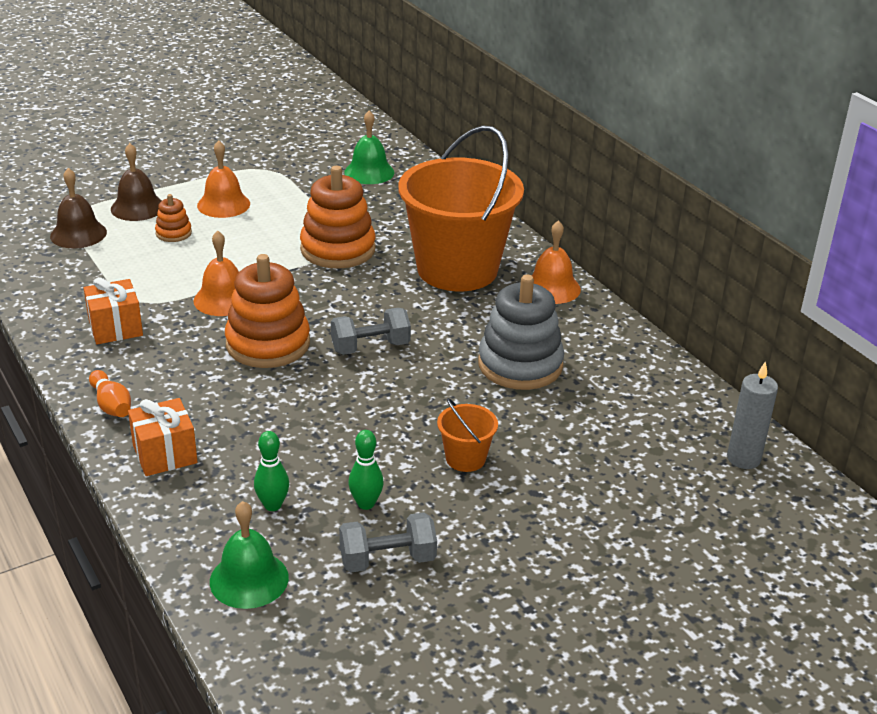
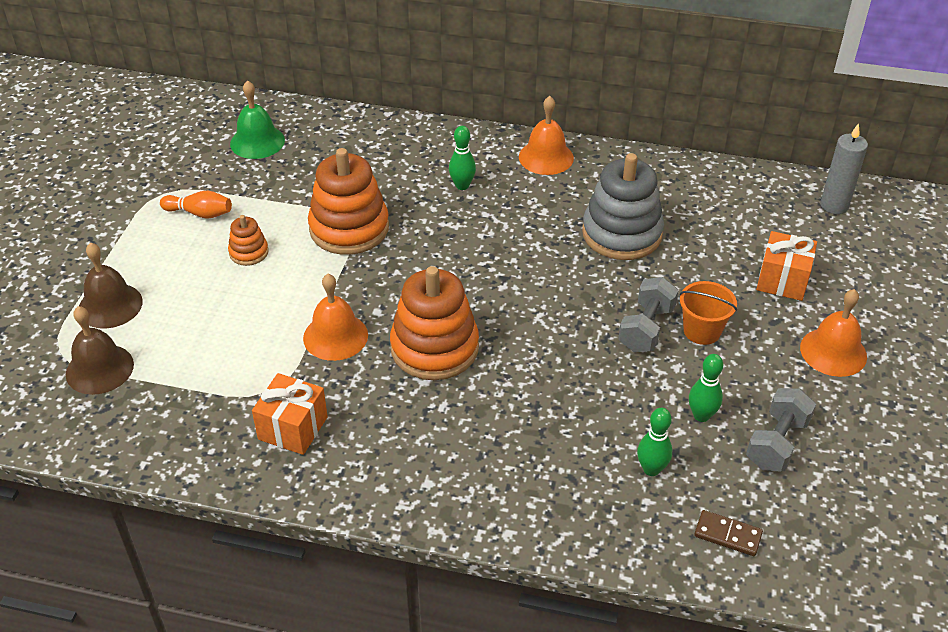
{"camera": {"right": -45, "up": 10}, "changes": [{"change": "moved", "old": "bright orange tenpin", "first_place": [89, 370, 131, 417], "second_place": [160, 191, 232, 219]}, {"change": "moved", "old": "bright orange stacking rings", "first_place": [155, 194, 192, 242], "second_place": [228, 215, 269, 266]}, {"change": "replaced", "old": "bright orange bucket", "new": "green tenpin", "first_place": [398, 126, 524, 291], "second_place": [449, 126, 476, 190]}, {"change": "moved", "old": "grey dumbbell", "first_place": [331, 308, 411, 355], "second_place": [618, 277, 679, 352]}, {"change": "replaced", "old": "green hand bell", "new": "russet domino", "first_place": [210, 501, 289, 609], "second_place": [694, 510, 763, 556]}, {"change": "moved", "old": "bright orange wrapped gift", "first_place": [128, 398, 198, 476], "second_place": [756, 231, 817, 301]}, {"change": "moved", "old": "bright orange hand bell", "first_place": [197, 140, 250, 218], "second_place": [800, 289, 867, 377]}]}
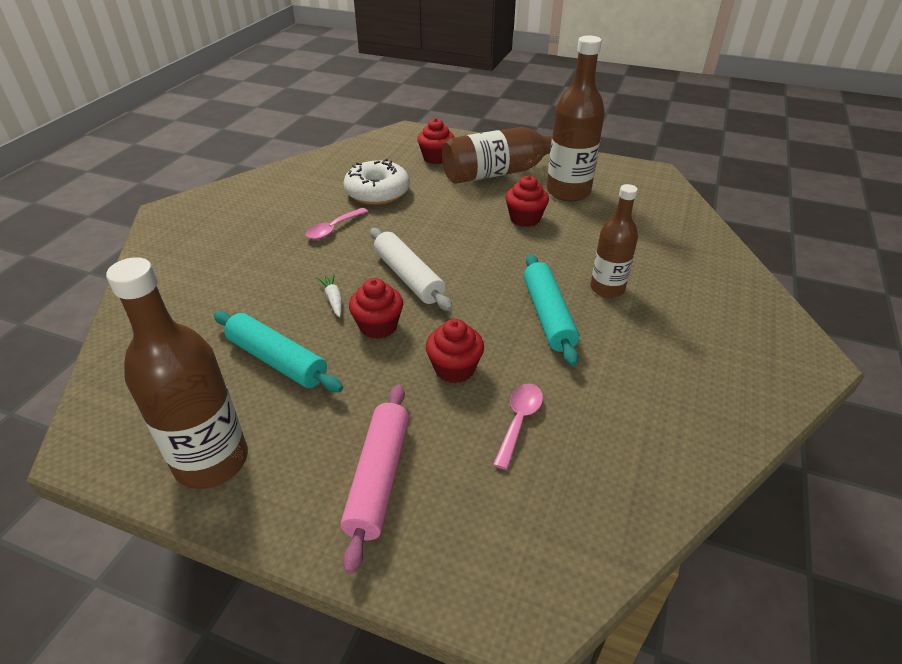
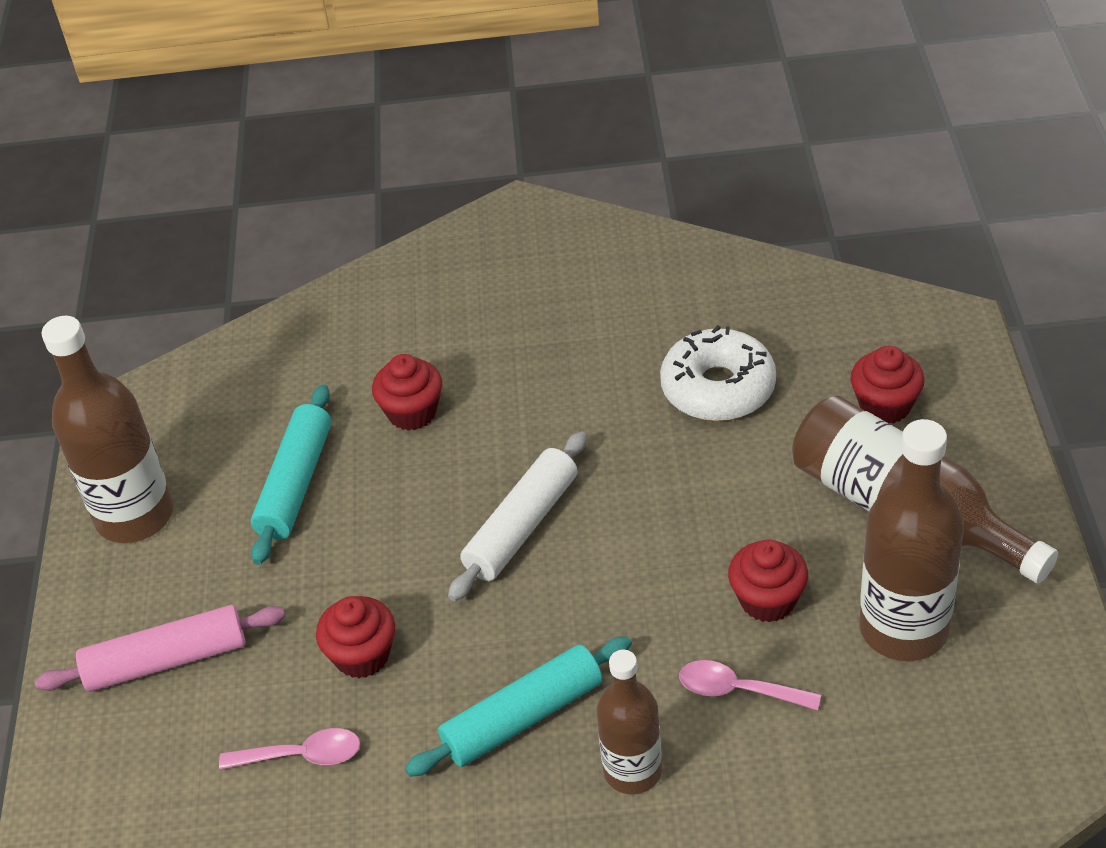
{"camera": {"right": 70, "up": 5}, "changes": [{"change": "moved", "old": "scarlet cupcake", "first_place": [349, 278, 403, 339], "second_place": [372, 354, 442, 431]}, {"change": "moved", "old": "pink spoon", "first_place": [305, 208, 368, 240], "second_place": [679, 660, 821, 710]}, {"change": "removed", "old": "pure white carrot", "first_place": [317, 274, 342, 318]}]}
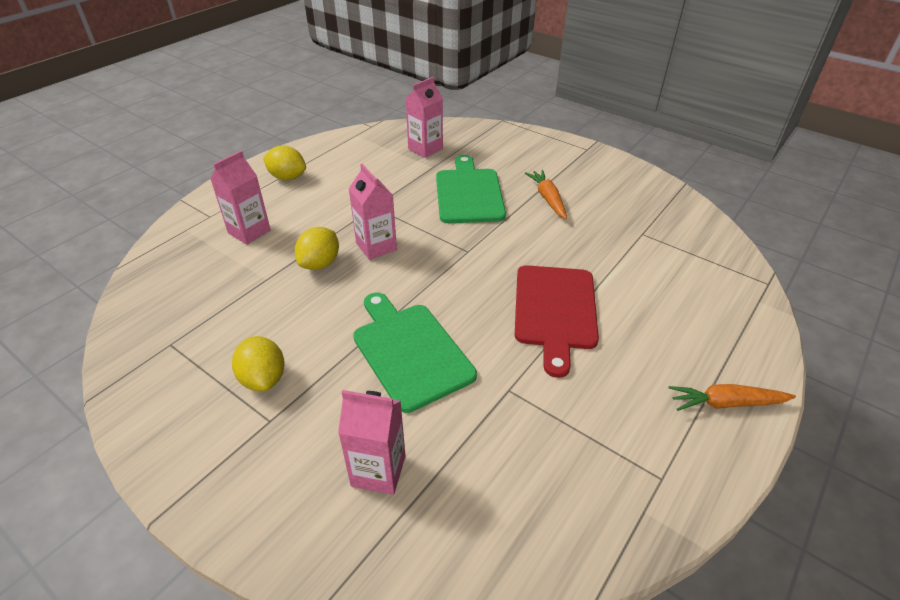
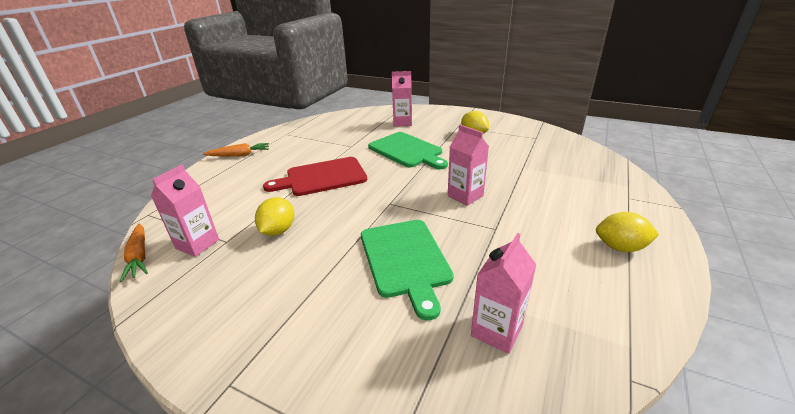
{"camera": {"right": 170, "up": -10}, "changes": [{"change": "moved", "old": "bright orange carrot", "first_place": [525, 170, 567, 219], "second_place": [120, 223, 148, 282]}, {"change": "moved", "old": "pink carton", "first_place": [210, 151, 271, 244], "second_place": [151, 164, 219, 257]}, {"change": "moved", "old": "yellow toy lemon", "first_place": [295, 227, 339, 270], "second_place": [255, 197, 294, 236]}, {"change": "turned", "old": "scarlet cutting board", "first_place": [515, 265, 599, 378], "second_place": [263, 157, 367, 196], "degrees": -105}]}
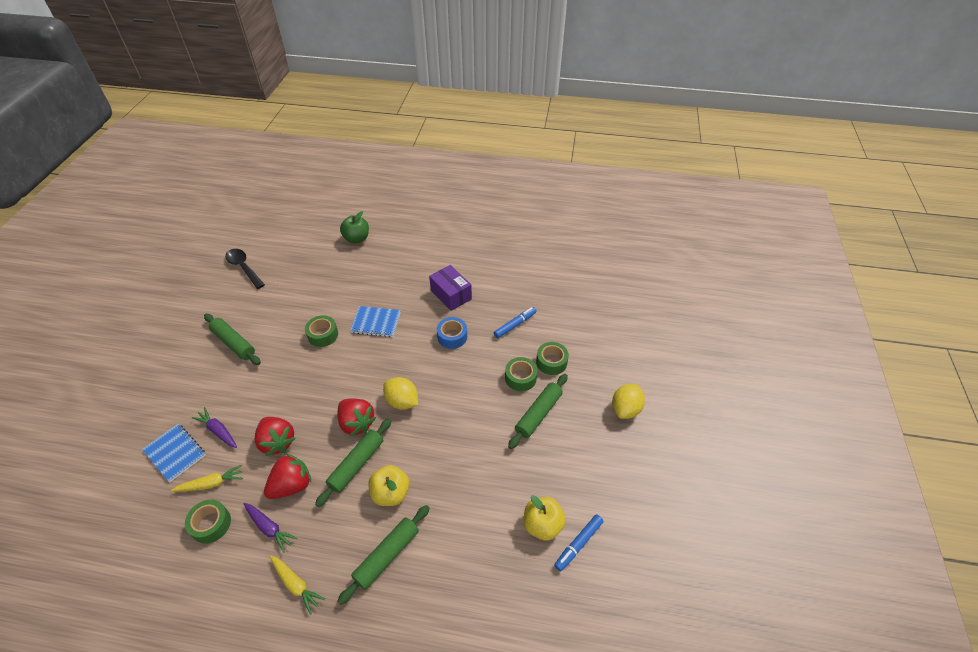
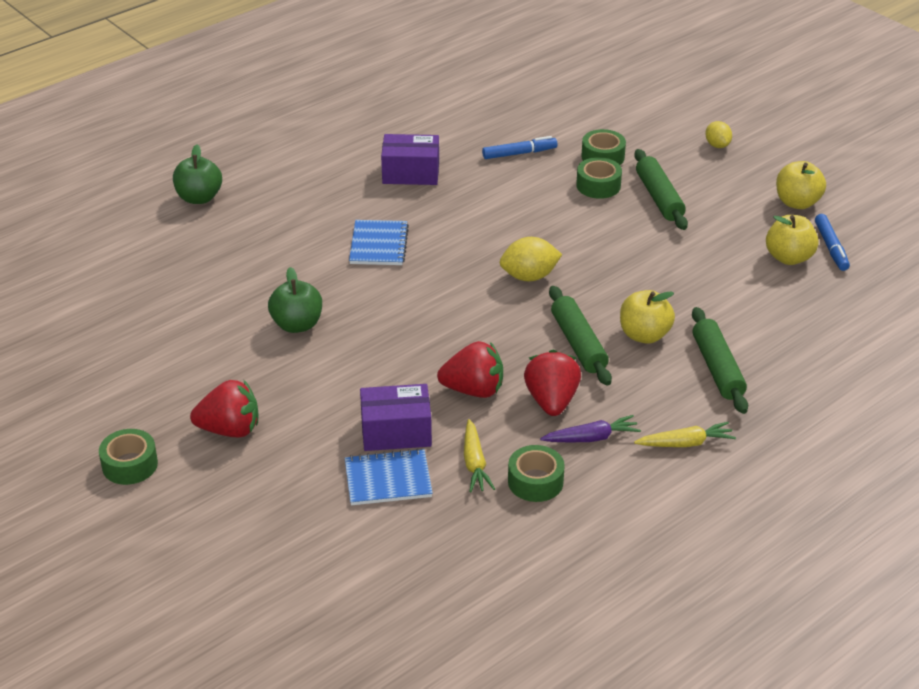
{"camera": {"right": -50, "up": -10}, "changes": [{"change": "moved", "old": "green tape", "first_place": [305, 315, 338, 347], "second_place": [99, 429, 158, 485]}, {"change": "moved", "old": "scarlet berry", "first_place": [337, 398, 376, 436], "second_place": [190, 380, 259, 437]}, {"change": "added", "new": "green apple fruit", "second_place": [268, 267, 322, 333]}, {"change": "turned", "old": "royal blue notepad", "first_place": [350, 306, 401, 337], "second_place": [349, 220, 409, 265], "degrees": -45}, {"change": "replaced", "old": "royal purple carrot", "new": "royal purple parcel", "first_place": [192, 407, 237, 448], "second_place": [360, 384, 432, 451]}, {"change": "turned", "old": "yellow carrot", "first_place": [171, 465, 243, 492], "second_place": [464, 419, 495, 492], "degrees": 150}, {"change": "turned", "old": "royal blue marker", "first_place": [494, 307, 537, 338], "second_place": [482, 136, 558, 159], "degrees": 75}, {"change": "resized", "old": "yellow toy lemon", "first_place": [612, 384, 645, 419], "second_place": [705, 121, 732, 148], "factor": 0.65}, {"change": "added", "new": "yellow apple fruit", "second_place": [776, 161, 826, 209]}, {"change": "removed", "old": "green rolling pin", "first_place": [204, 314, 261, 365]}, {"change": "removed", "old": "ebony spoon", "first_place": [225, 249, 265, 289]}, {"change": "removed", "old": "royal blue tape", "first_place": [437, 317, 467, 349]}]}
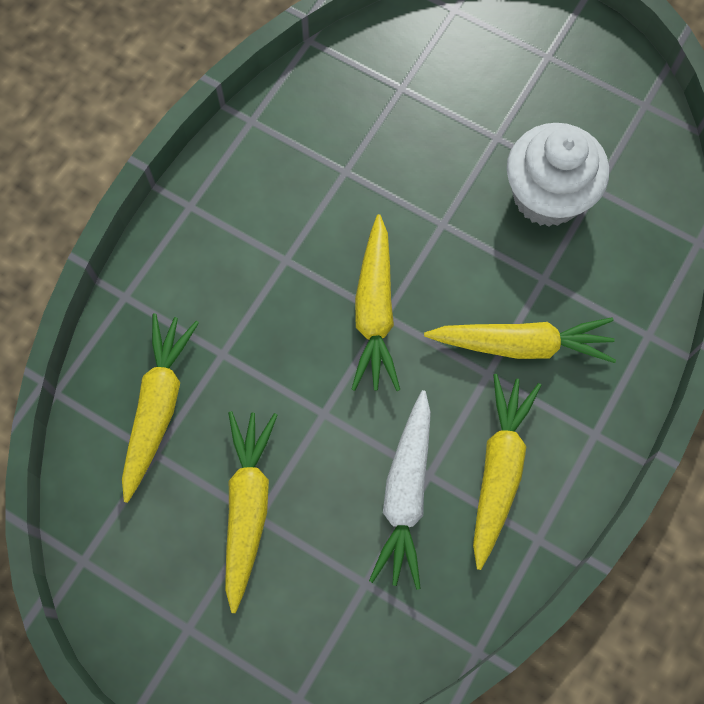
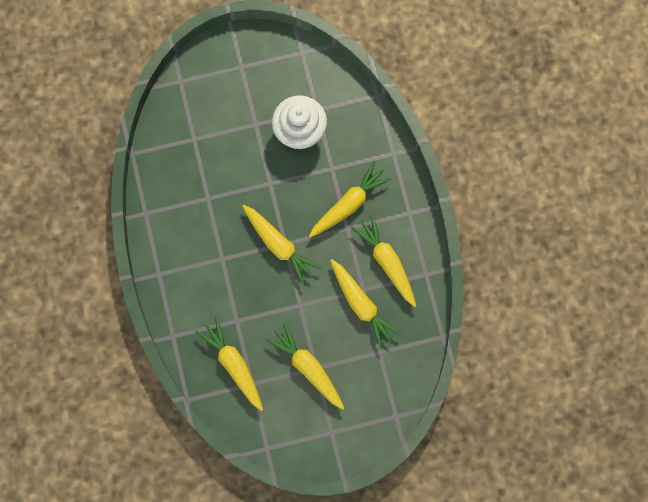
{"camera": {"right": -45, "up": 5}, "changes": [{"change": "recoloured", "old": "pure white carrot", "new": "yellow carrot", "first_place": [369, 390, 431, 590], "second_place": [330, 259, 401, 349]}]}
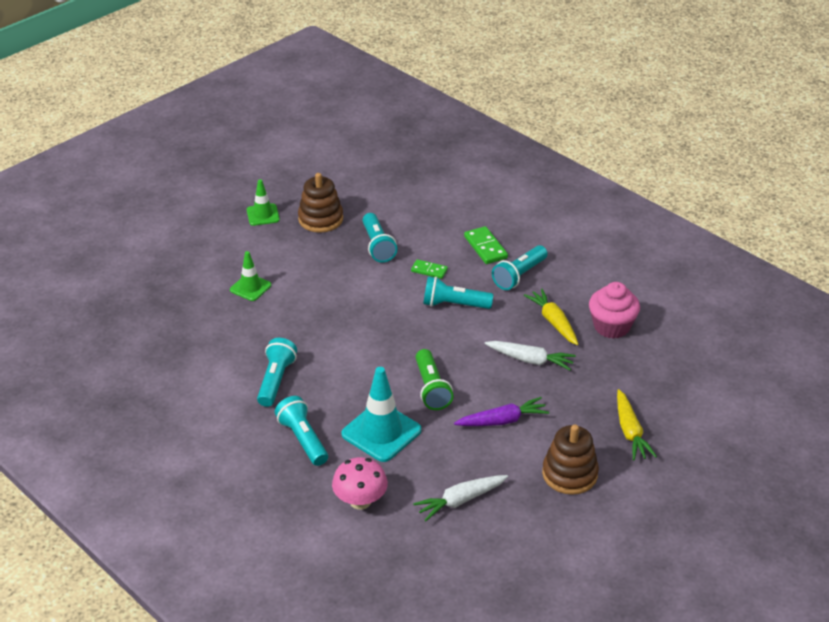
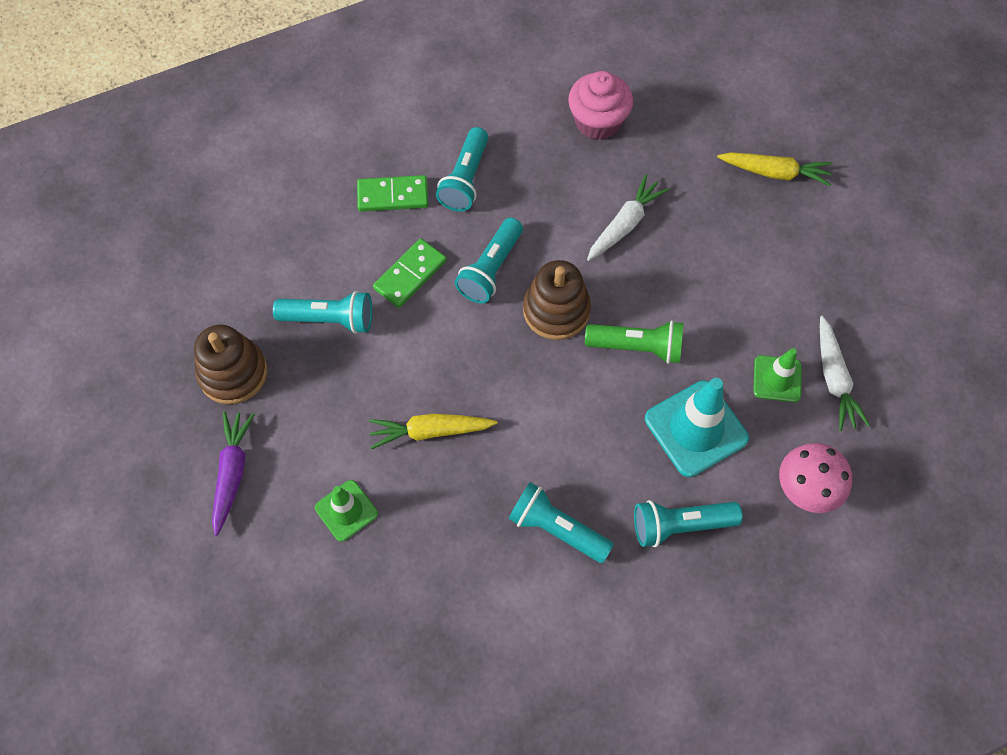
{"camera": {"right": -70, "up": 25}, "changes": [{"change": "moved", "old": "royal purple carrot", "first_place": [454, 397, 549, 426], "second_place": [212, 411, 255, 536]}, {"change": "moved", "old": "yellow carrot", "first_place": [524, 288, 579, 345], "second_place": [369, 414, 498, 449]}, {"change": "resized", "old": "green domino", "first_place": [411, 259, 448, 279], "second_place": [373, 239, 447, 308], "factor": 1.53}, {"change": "turned", "old": "turquoise torch", "first_place": [492, 245, 548, 290], "second_place": [436, 127, 488, 211], "degrees": 45}, {"change": "moved", "old": "russet stacking rings", "first_place": [542, 425, 599, 495], "second_place": [523, 260, 591, 340]}, {"change": "moved", "old": "green road cone", "first_place": [247, 179, 280, 226], "second_place": [753, 348, 802, 402]}]}
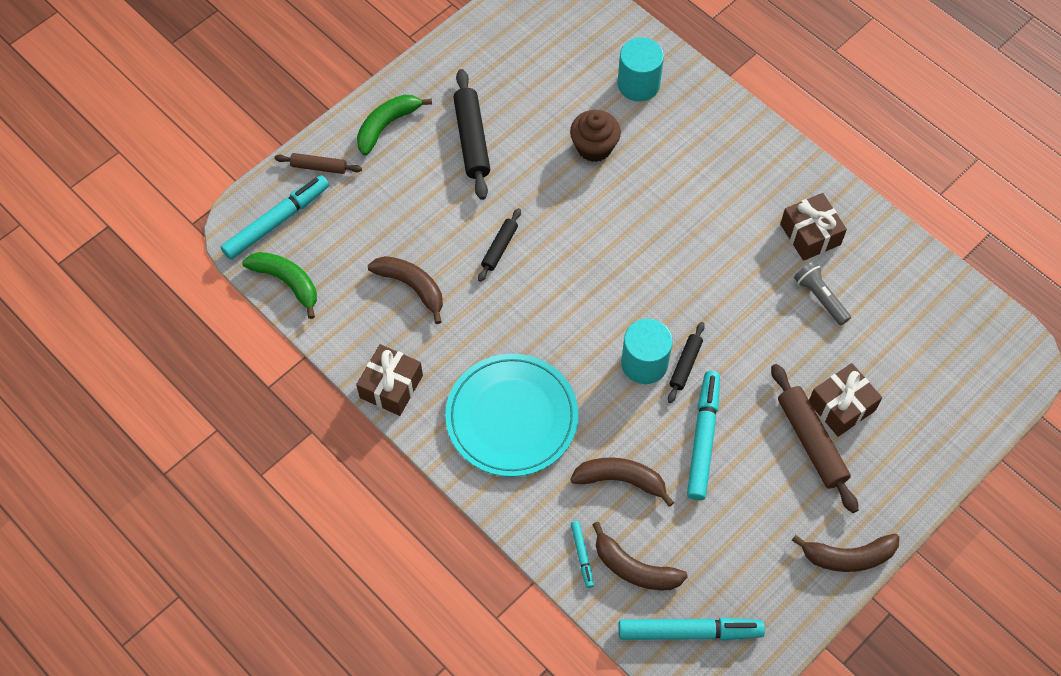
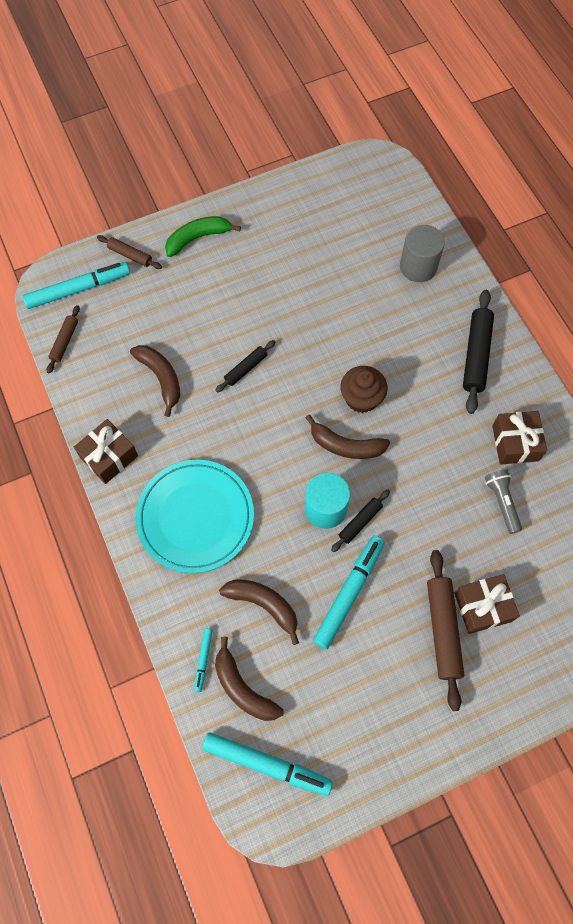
{"camera": {"right": 20, "up": 5}, "changes": [{"change": "replaced", "old": "green banana fruit", "new": "russet rolling pin", "first_place": [242, 252, 317, 319], "second_place": [47, 305, 80, 374]}, {"change": "moved", "old": "russet banana fruit", "first_place": [792, 534, 899, 572], "second_place": [305, 414, 390, 459]}, {"change": "moved", "old": "russet cupcake", "first_place": [570, 110, 621, 162], "second_place": [340, 366, 388, 413]}, {"change": "recoloured", "old": "turquoise solid cylinder", "new": "grey solid cylinder", "first_place": [618, 37, 664, 101], "second_place": [400, 225, 445, 282]}, {"change": "moved", "old": "ebony rolling pin", "first_place": [453, 69, 490, 200], "second_place": [463, 290, 494, 414]}]}
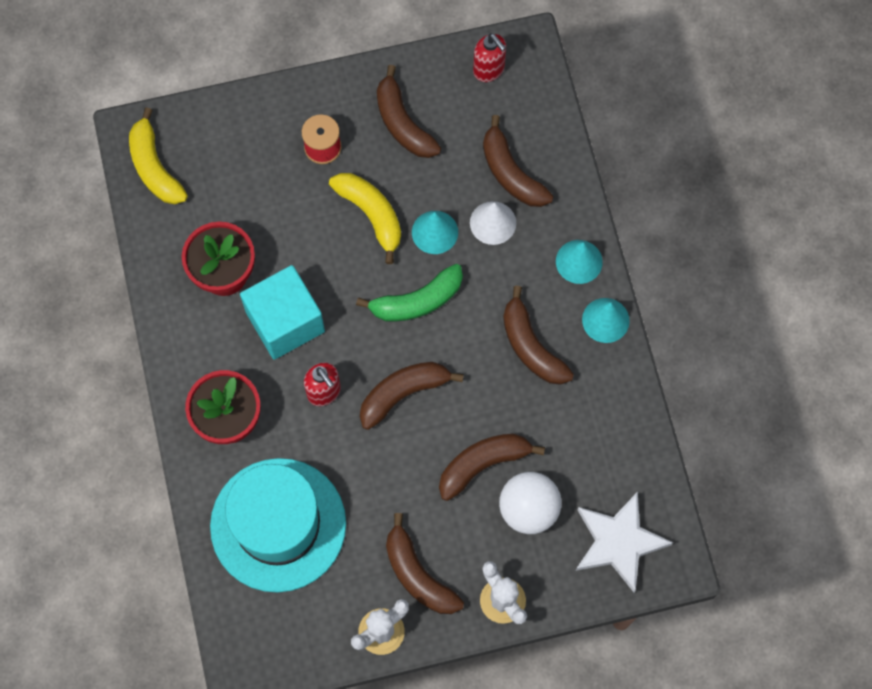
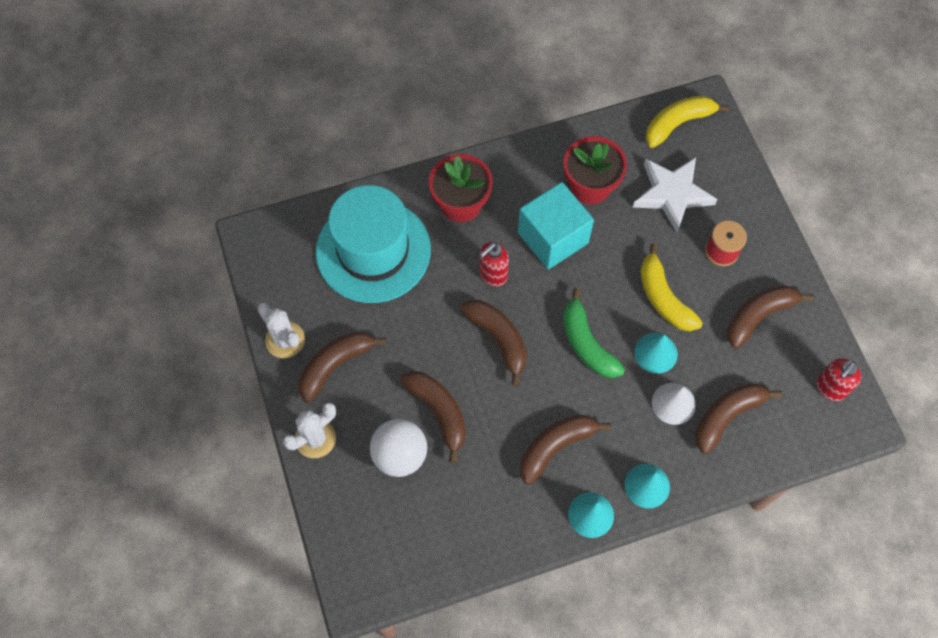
{"camera": {"right": 85, "up": -5}, "changes": [{"change": "moved", "old": "pure white star shape", "first_place": [576, 492, 673, 592], "second_place": [633, 158, 718, 232]}, {"change": "turned", "old": "yellow banana fruit", "first_place": [329, 173, 401, 264], "second_place": [640, 244, 703, 331], "degrees": 105}]}
